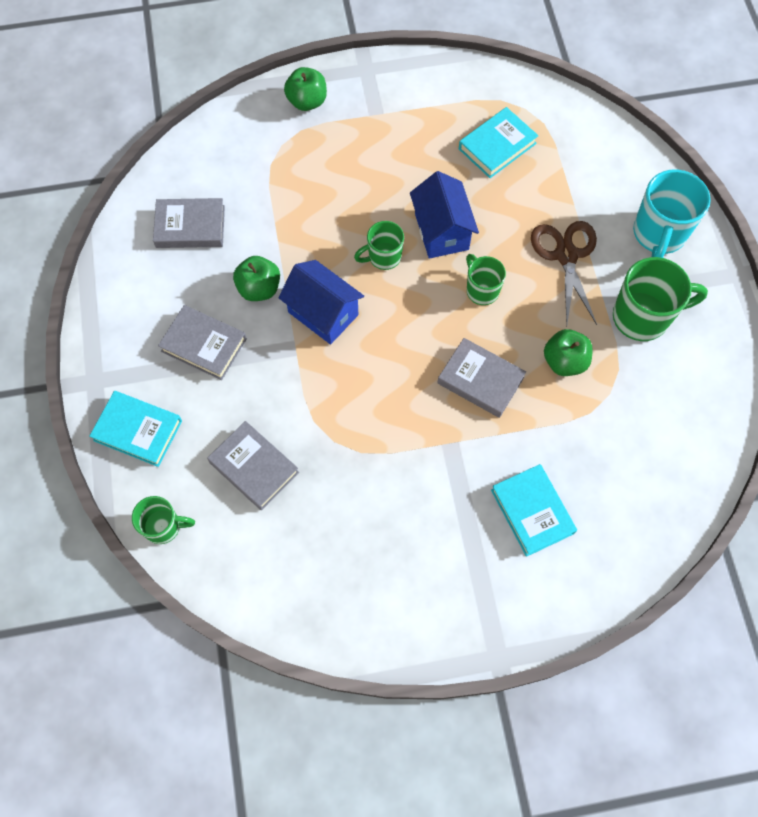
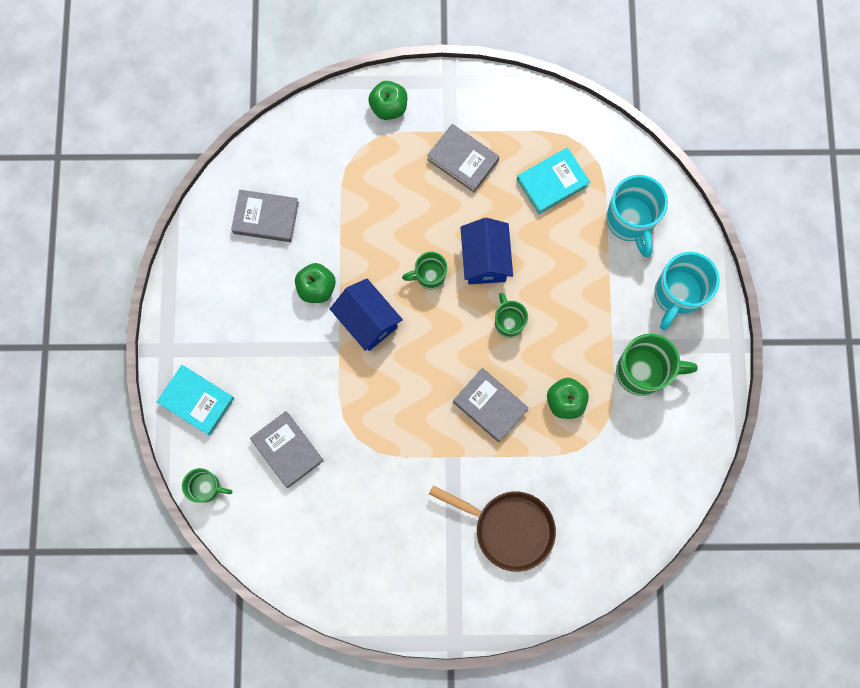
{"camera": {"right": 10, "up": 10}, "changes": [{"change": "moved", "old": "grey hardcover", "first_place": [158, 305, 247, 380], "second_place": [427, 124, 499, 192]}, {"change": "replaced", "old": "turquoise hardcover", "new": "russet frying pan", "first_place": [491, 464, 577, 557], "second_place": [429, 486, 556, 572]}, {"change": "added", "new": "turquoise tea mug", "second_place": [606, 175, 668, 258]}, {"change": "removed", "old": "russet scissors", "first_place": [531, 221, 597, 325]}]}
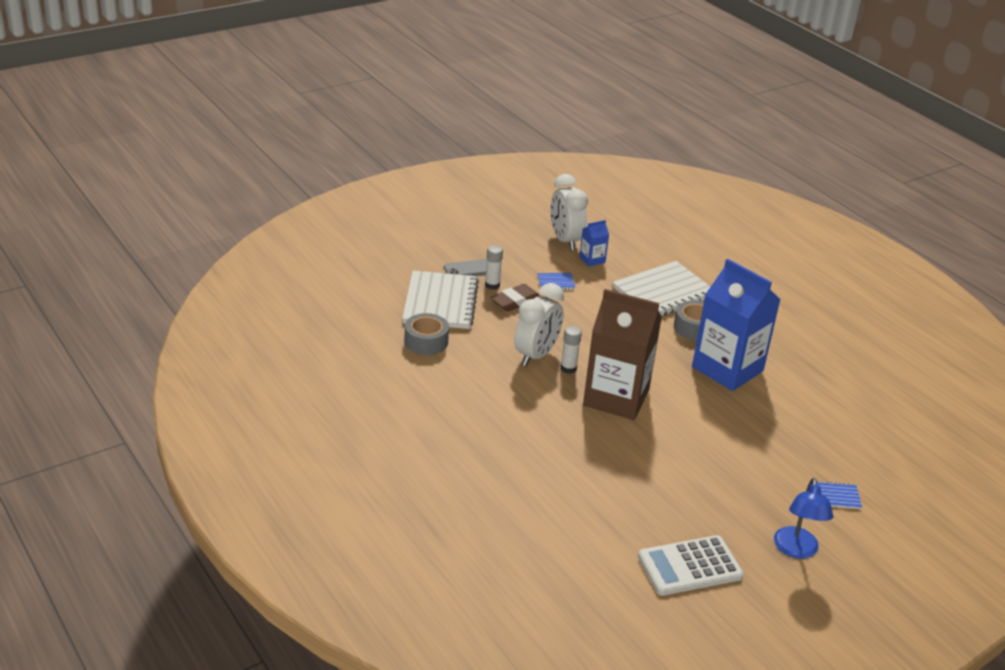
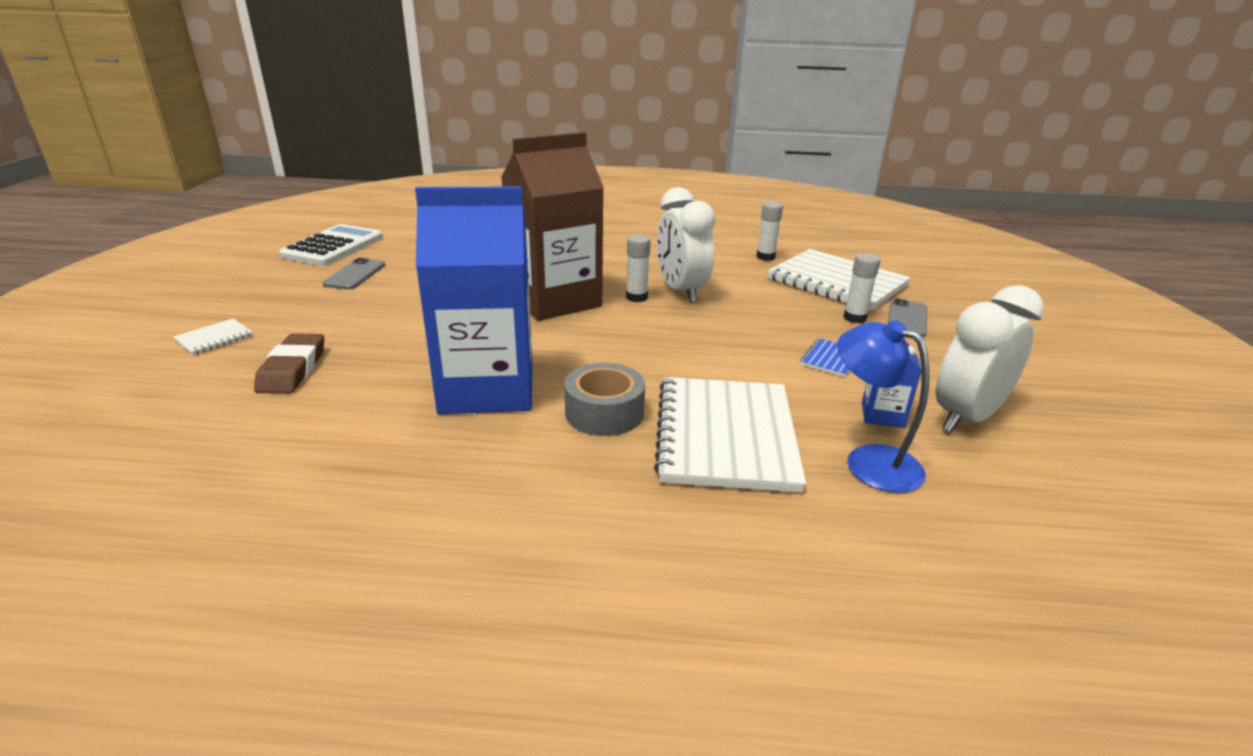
{"camera": {"right": 130, "up": -5}, "changes": [{"change": "recoloured", "old": "royal blue notepad", "new": "pure white notepad", "first_place": [817, 481, 862, 509], "second_place": [173, 318, 253, 355]}, {"change": "moved", "old": "russet pencil eraser", "first_place": [490, 284, 540, 312], "second_place": [254, 333, 324, 394]}, {"change": "added", "new": "grey smartphone", "second_place": [323, 258, 385, 290]}, {"change": "replaced", "old": "grey tape", "new": "pure white glue stick", "first_place": [404, 313, 449, 355], "second_place": [756, 201, 783, 261]}, {"change": "moved", "old": "royal blue lamp", "first_place": [774, 478, 833, 559], "second_place": [837, 320, 929, 493]}, {"change": "turned", "old": "pure white clock", "first_place": [550, 174, 588, 251], "second_place": [936, 285, 1044, 433], "degrees": -60}]}
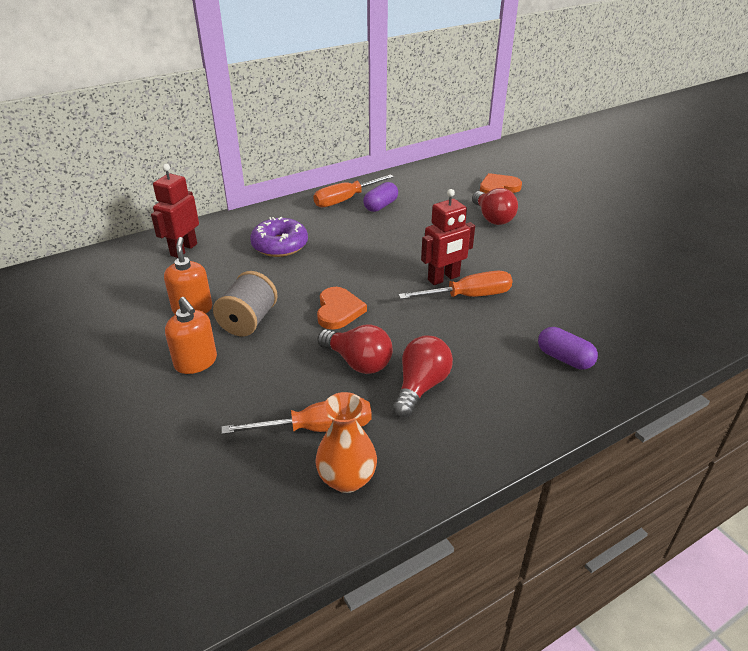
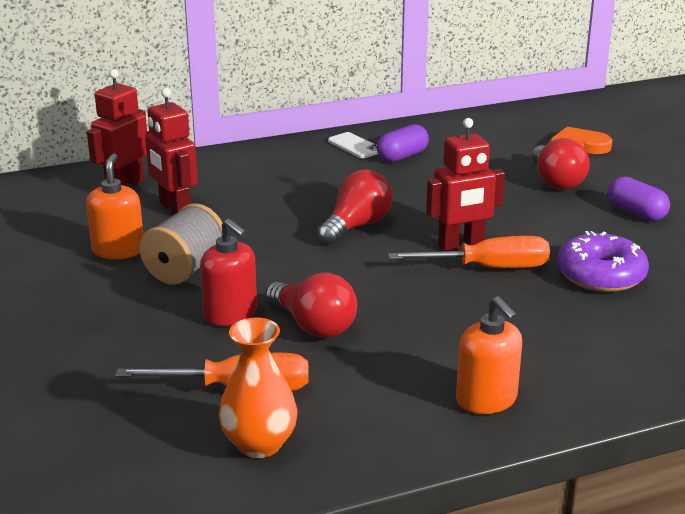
{"camera": {"right": 10, "up": -10}, "changes": [{"change": "added", "new": "scarlet toy robot", "second_place": [145, 88, 198, 215]}, {"change": "added", "new": "scarlet pump bottle", "second_place": [200, 218, 257, 326]}, {"change": "moved", "old": "scarlet light bulb", "first_place": [393, 335, 453, 417], "second_place": [317, 170, 392, 245]}, {"change": "replaced", "old": "bright orange flat screwdriver", "new": "pure white smartphone", "first_place": [313, 174, 394, 207], "second_place": [328, 132, 378, 158]}, {"change": "moved", "old": "bright orange pump bottle", "first_place": [165, 297, 217, 374], "second_place": [456, 296, 522, 414]}, {"change": "moved", "old": "royal purple donut", "first_place": [250, 217, 308, 257], "second_place": [557, 231, 649, 292]}, {"change": "moved", "old": "royal purple capsule", "first_place": [538, 327, 598, 370], "second_place": [608, 176, 670, 221]}, {"change": "removed", "old": "bright orange heart shape", "first_place": [317, 287, 367, 330]}]}
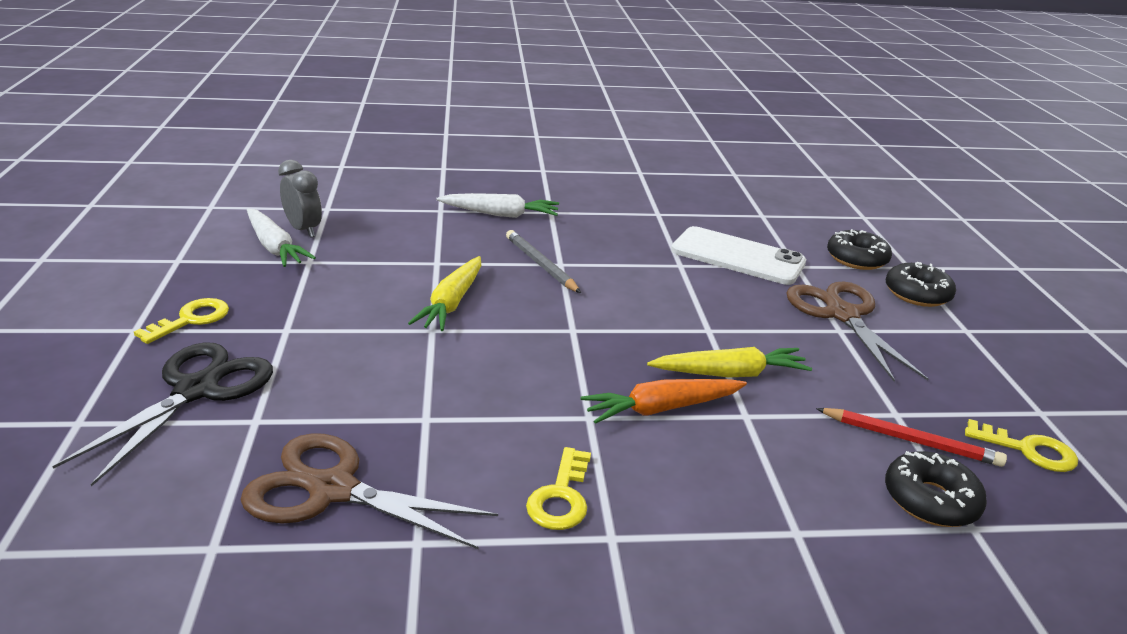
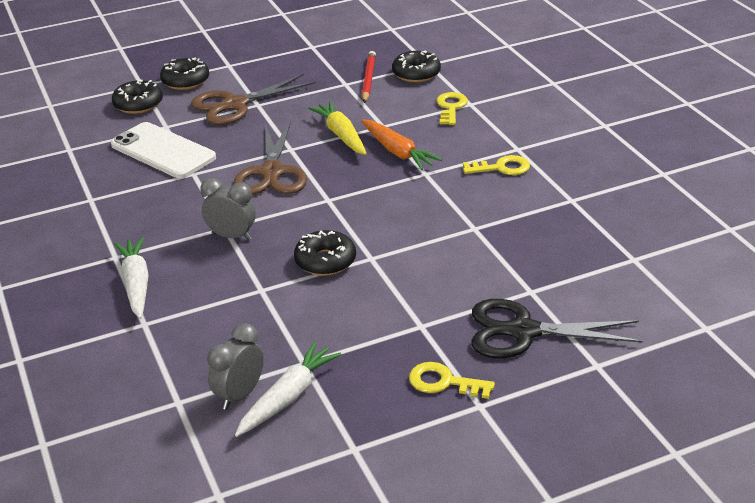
{"camera": {"right": -105, "up": 5}, "changes": [{"change": "turned", "old": "pure white smartphone", "first_place": [671, 226, 806, 285], "second_place": [111, 122, 216, 179], "degrees": -60}, {"change": "replaced", "old": "grey wooden pencil", "new": "grey clock", "first_place": [506, 230, 581, 293], "second_place": [200, 178, 256, 240]}, {"change": "moved", "old": "russet scissors", "first_place": [241, 433, 498, 549], "second_place": [234, 121, 307, 195]}, {"change": "replaced", "old": "yellow carrot", "new": "ebony donut", "first_place": [408, 256, 481, 331], "second_place": [294, 230, 356, 276]}, {"change": "moved", "old": "yellow door key", "first_place": [965, 419, 1078, 472], "second_place": [437, 92, 468, 125]}]}
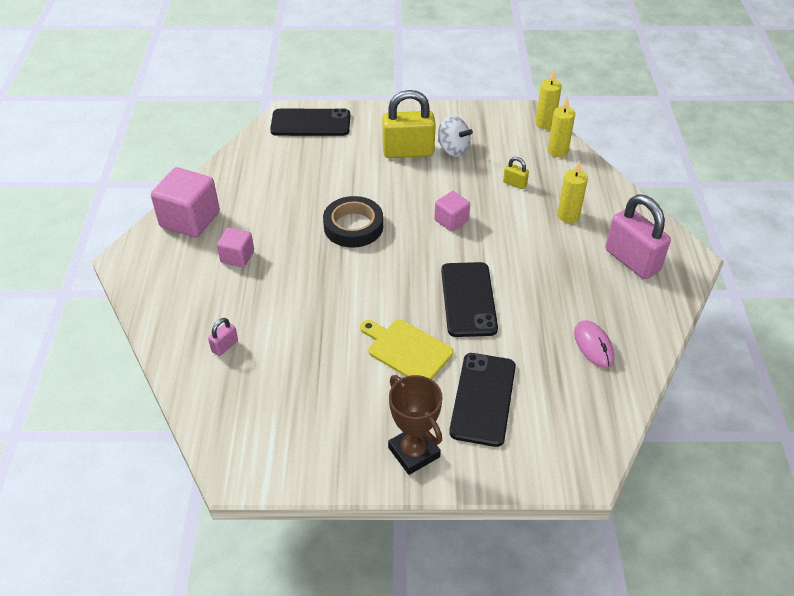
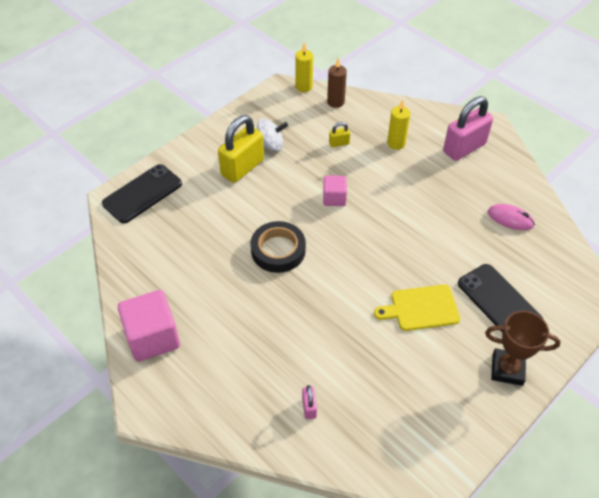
{"camera": {"right": -45, "up": 5}, "changes": [{"change": "recoloured", "old": "yellow candle", "new": "russet candle", "first_place": [548, 96, 575, 157], "second_place": [327, 58, 347, 108]}, {"change": "turned", "old": "pink padlock", "first_place": [606, 194, 671, 279], "second_place": [443, 96, 493, 161], "degrees": -45}, {"change": "removed", "old": "pink block", "first_place": [217, 228, 254, 268]}, {"change": "removed", "old": "ebony smartphone", "first_place": [441, 262, 498, 337]}]}
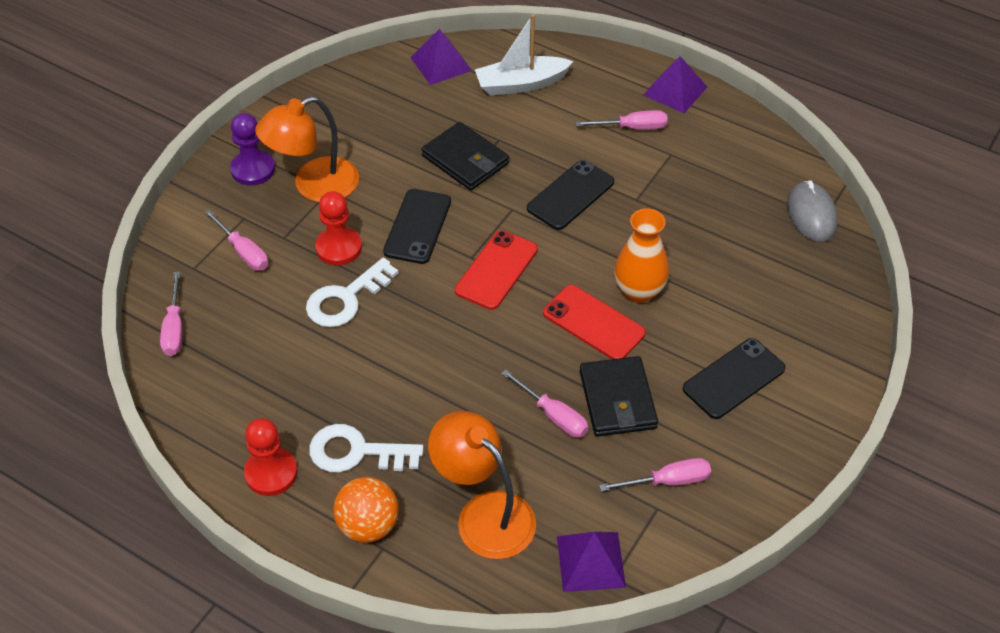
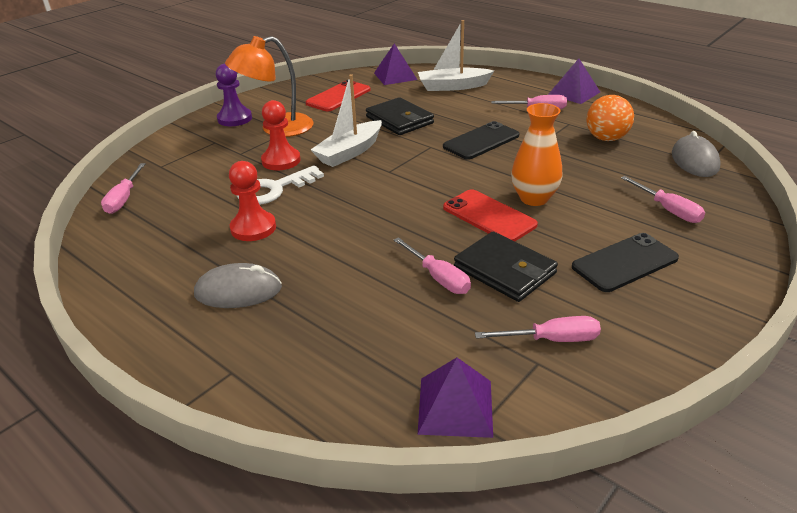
{"camera": {"right": 10, "up": -15}, "changes": [{"change": "replaced", "old": "pure white door key", "new": "grey mouse", "first_place": [309, 424, 424, 472], "second_place": [194, 263, 282, 308]}, {"change": "moved", "old": "scarlet game pawn", "first_place": [244, 418, 298, 496], "second_place": [229, 161, 276, 241]}, {"change": "moved", "old": "scarlet smartphone", "first_place": [455, 230, 538, 310], "second_place": [306, 80, 370, 111]}, {"change": "replaced", "old": "ebony smartphone", "new": "pure white toy boat", "first_place": [383, 189, 451, 264], "second_place": [311, 74, 382, 167]}, {"change": "turned", "old": "ebony billfold", "first_place": [580, 356, 658, 437], "second_place": [454, 232, 558, 302], "degrees": -45}, {"change": "moved", "old": "bright orange play ball", "first_place": [333, 477, 399, 543], "second_place": [587, 95, 634, 141]}, {"change": "moved", "old": "pink flat screwdriver", "first_place": [204, 210, 268, 271], "second_place": [621, 176, 705, 223]}, {"change": "removed", "old": "bright orange lamp", "first_place": [428, 411, 536, 559]}]}
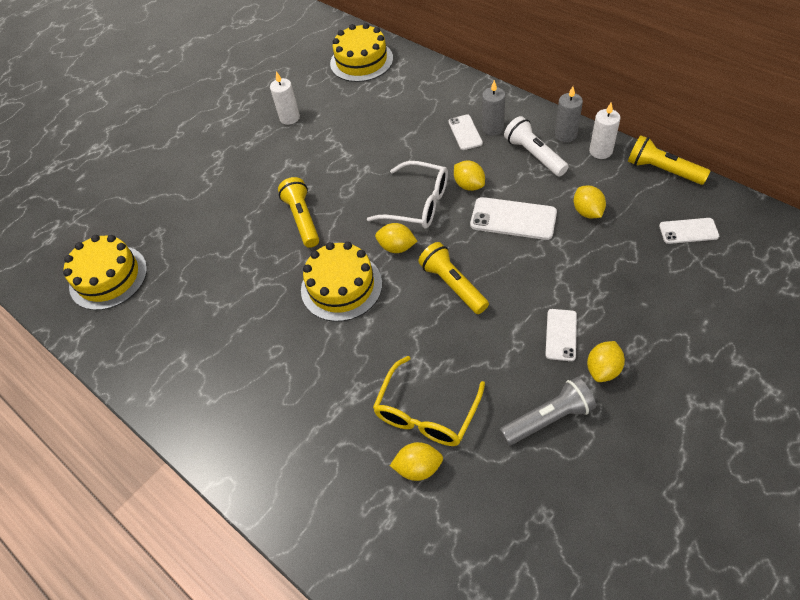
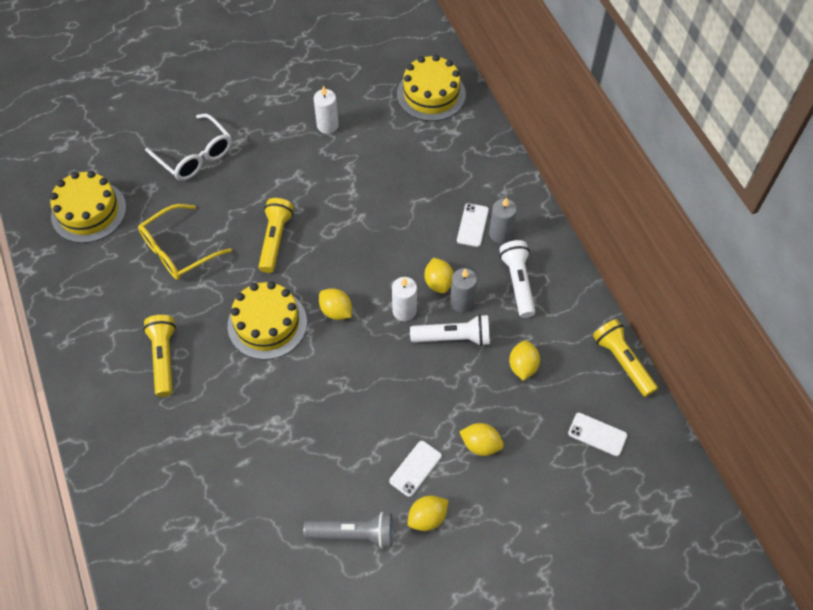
{"camera": {"right": 20, "up": 5}, "changes": [{"change": "moved", "old": "yellow glasses", "first_place": [373, 356, 485, 446], "second_place": [138, 204, 232, 280]}, {"change": "moved", "old": "yellow torch", "first_place": [418, 242, 489, 314], "second_place": [143, 315, 176, 397]}, {"change": "moved", "old": "pure white glasses", "first_place": [367, 161, 448, 229], "second_place": [145, 114, 232, 181]}, {"change": "moved", "old": "pure white candle", "first_place": [589, 103, 620, 159], "second_place": [392, 277, 417, 321]}, {"change": "replaced", "old": "pure white smartphone", "new": "pure white torch", "first_place": [470, 197, 557, 240], "second_place": [410, 314, 490, 346]}, {"change": "moved", "old": "grey candle", "first_place": [555, 86, 583, 142], "second_place": [450, 268, 477, 313]}, {"change": "moved", "old": "yellow toy lemon", "first_place": [390, 442, 443, 481], "second_place": [459, 423, 504, 456]}]}
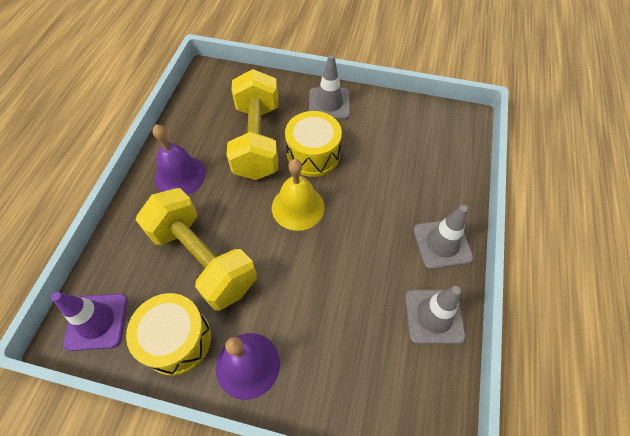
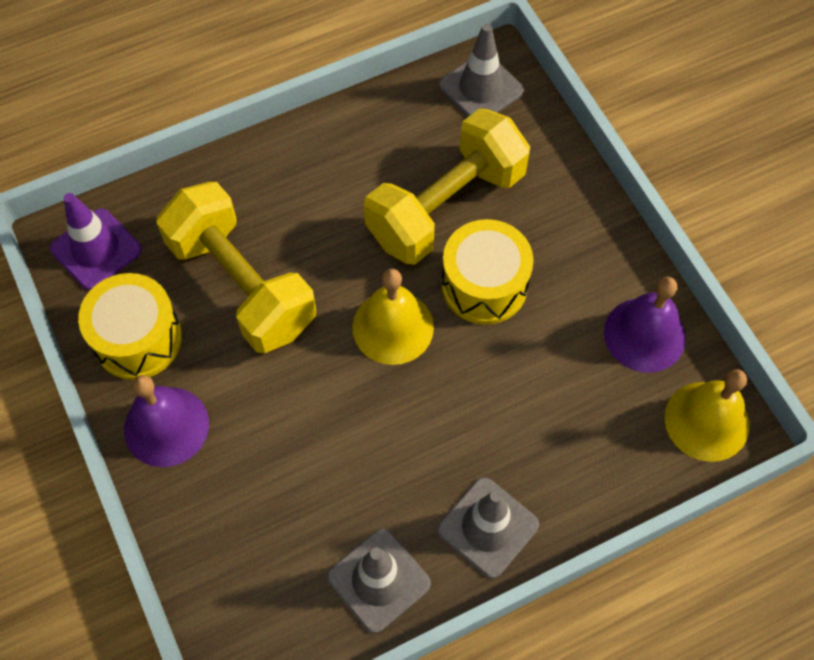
{"camera": {"right": 50, "up": 5}, "changes": [{"change": "turned", "old": "yellow dumbbell", "first_place": [136, 188, 257, 310], "second_place": [156, 182, 316, 353], "degrees": -45}, {"change": "moved", "old": "grey road cone", "first_place": [309, 55, 350, 119], "second_place": [439, 23, 524, 117]}, {"change": "moved", "old": "royal purple hand bell", "first_place": [152, 125, 206, 195], "second_place": [604, 277, 686, 373]}, {"change": "added", "new": "yellow hand bell", "second_place": [664, 369, 750, 462]}]}
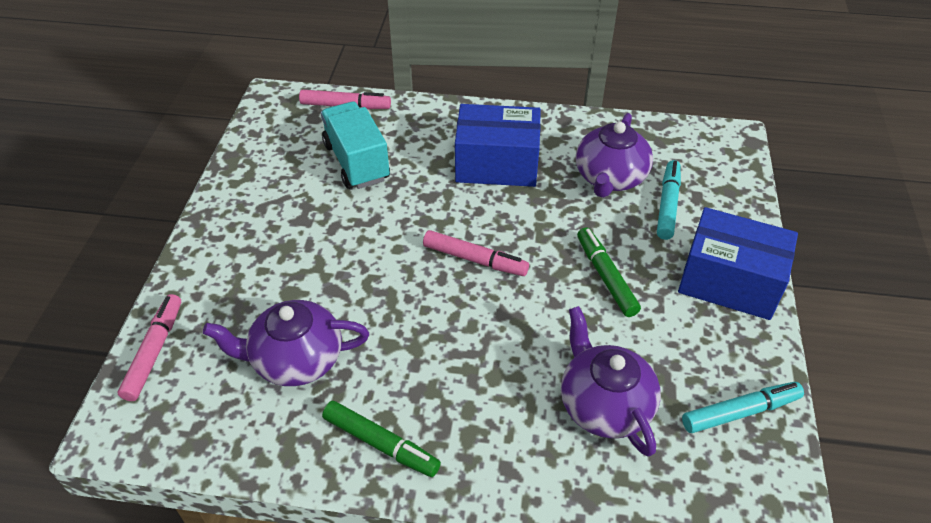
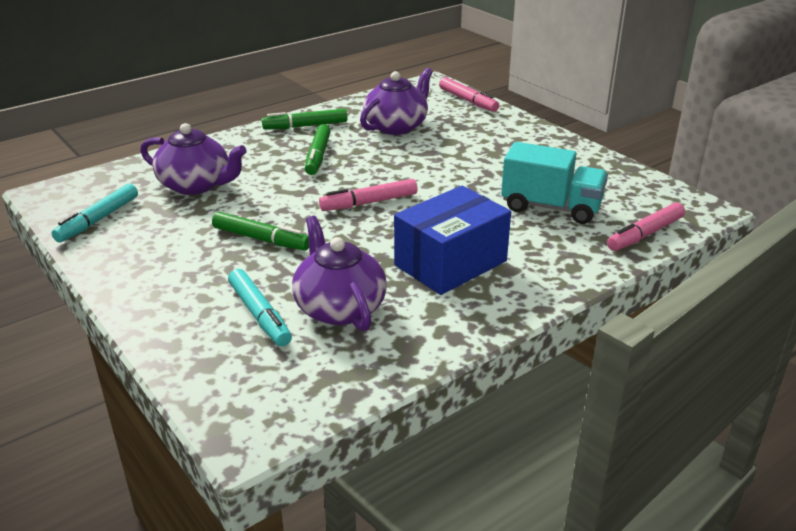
{"camera": {"right": 135, "up": -15}, "changes": [{"change": "added", "new": "green marker", "second_place": [305, 124, 331, 175]}, {"change": "removed", "old": "royal blue parcel", "first_place": [678, 207, 798, 320]}]}
